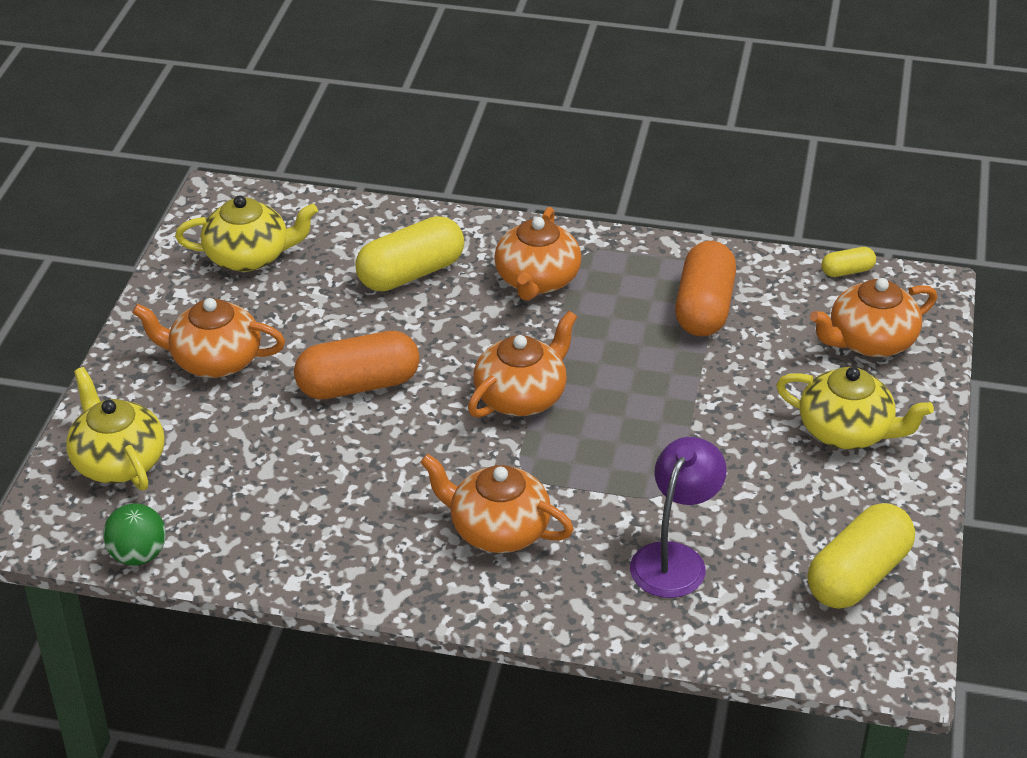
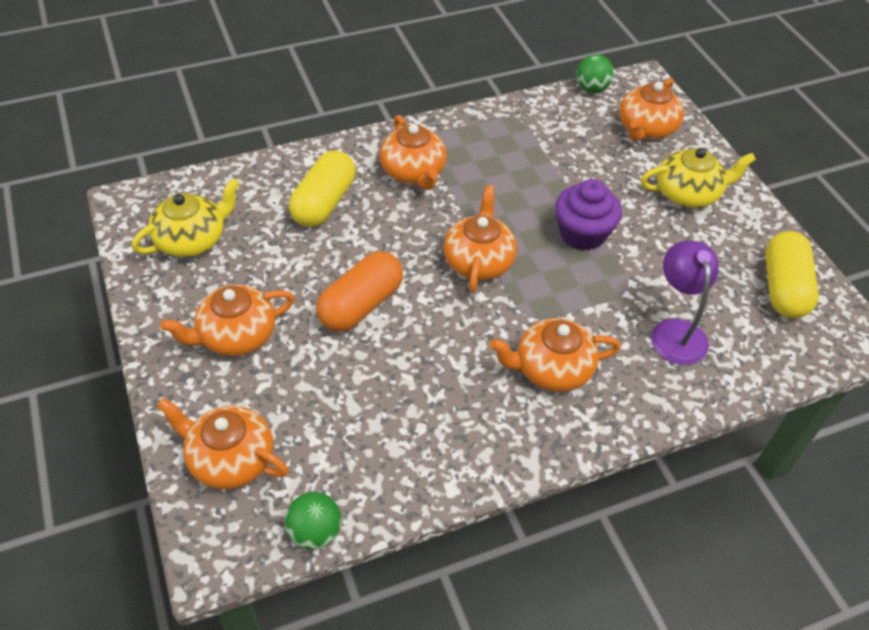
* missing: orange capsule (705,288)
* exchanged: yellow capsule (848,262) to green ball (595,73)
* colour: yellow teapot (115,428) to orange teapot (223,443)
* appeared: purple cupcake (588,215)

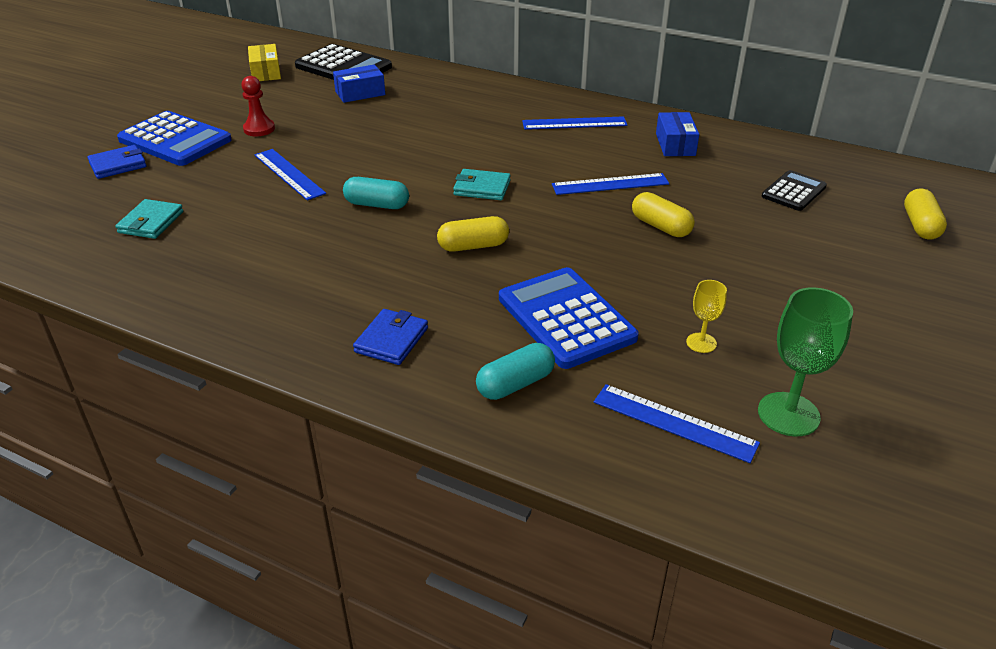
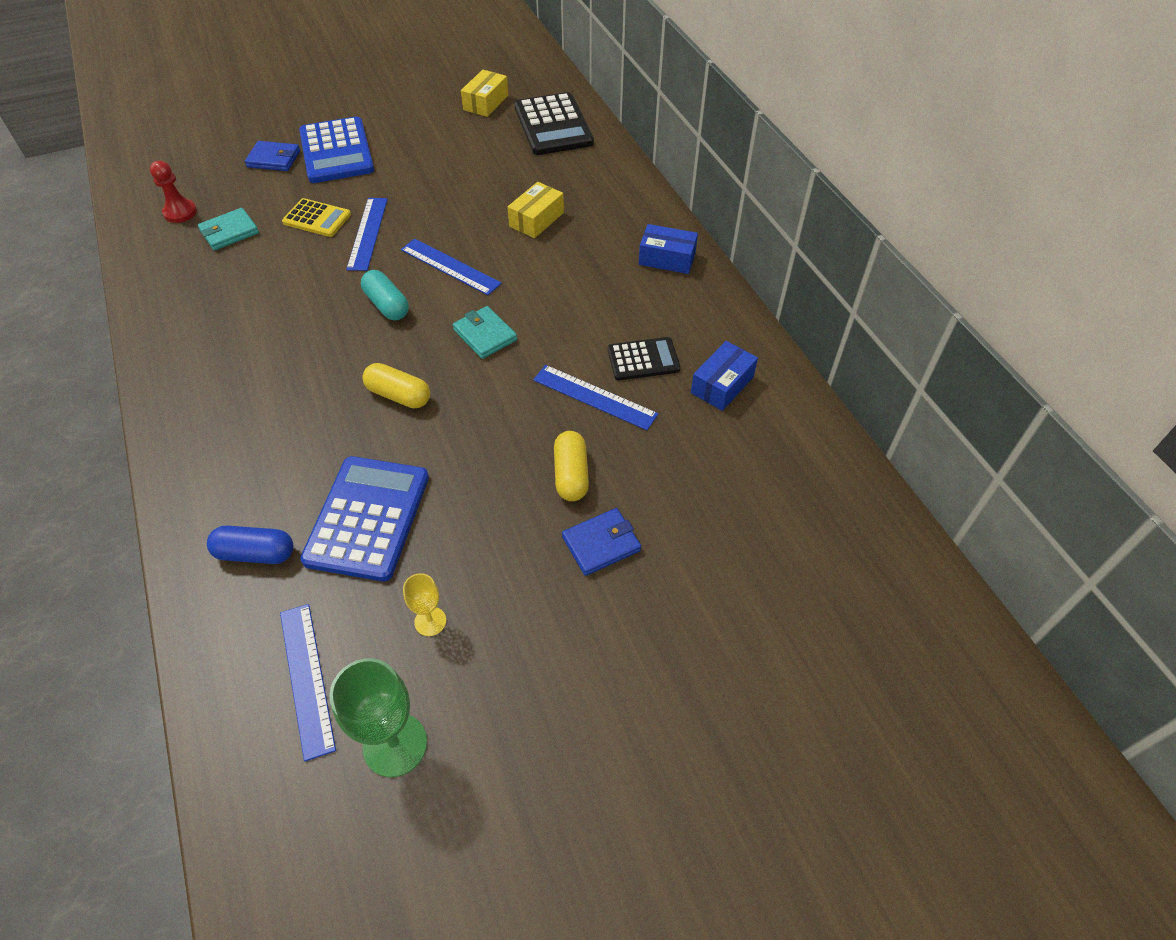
* relocated: blue box (359,83) to (668,249)
* relocated: red pawn (258,106) to (173,191)
* relocated: blue ruler (575,123) to (451,267)
* relocated: black calculator (794,190) to (644,358)
* missing: yellow capsule (925,214)
* relocated: blue wallet (390,337) to (601,542)
* colour: turquoise capsule (515,371) to blue capsule (250,545)
* appeared: yellow box (535,210)
* appeared: yellow calculator (316,217)

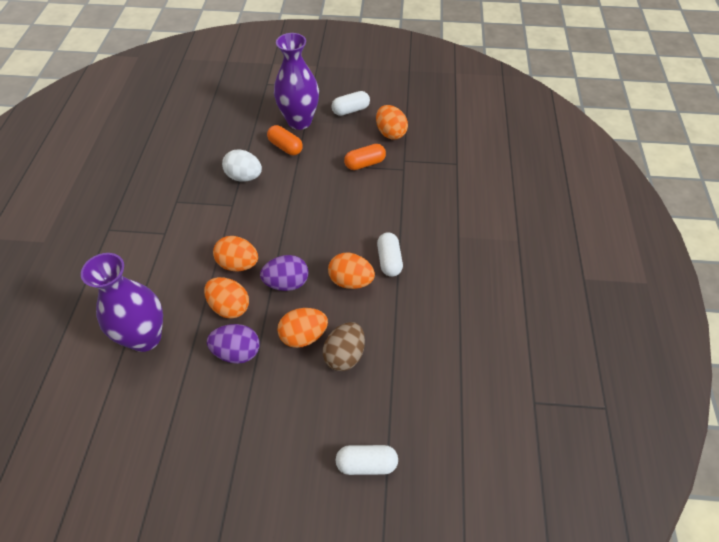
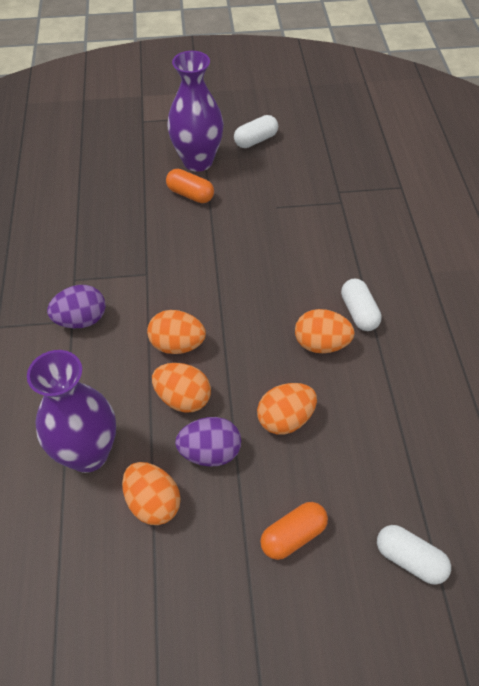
* relocated: orange egg (392,122) to (151,493)
* relocated: orange capsule (365,157) to (294,531)
* missing: white egg (242,166)
* relocated: purple egg (284,273) to (76,306)
* missing: brown egg (344,346)
* spun: white capsule (367,460) = (414,555) 45 degrees clockwise

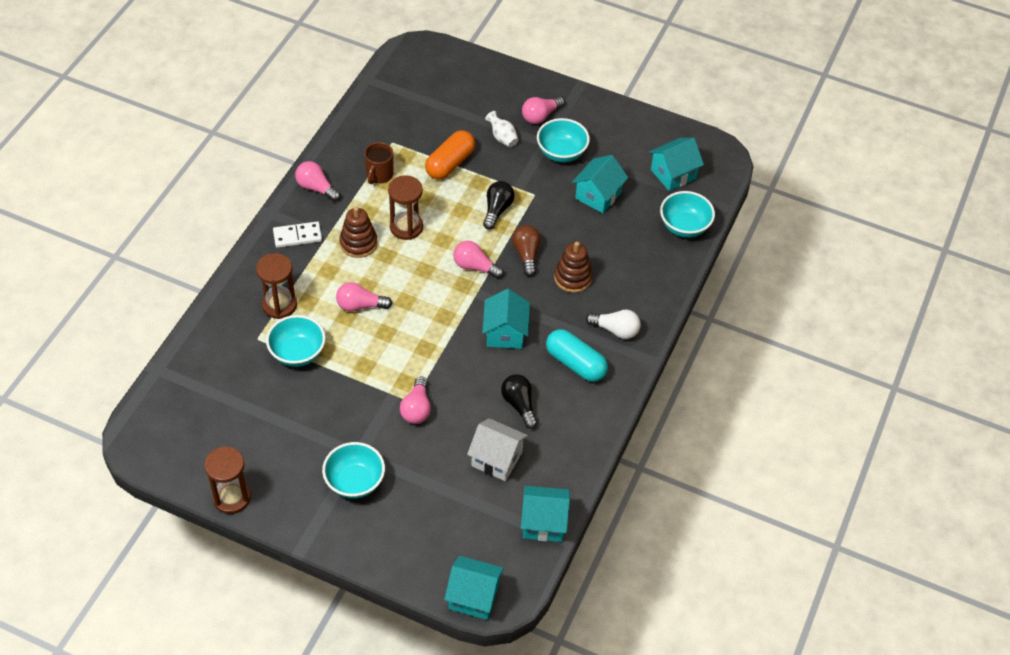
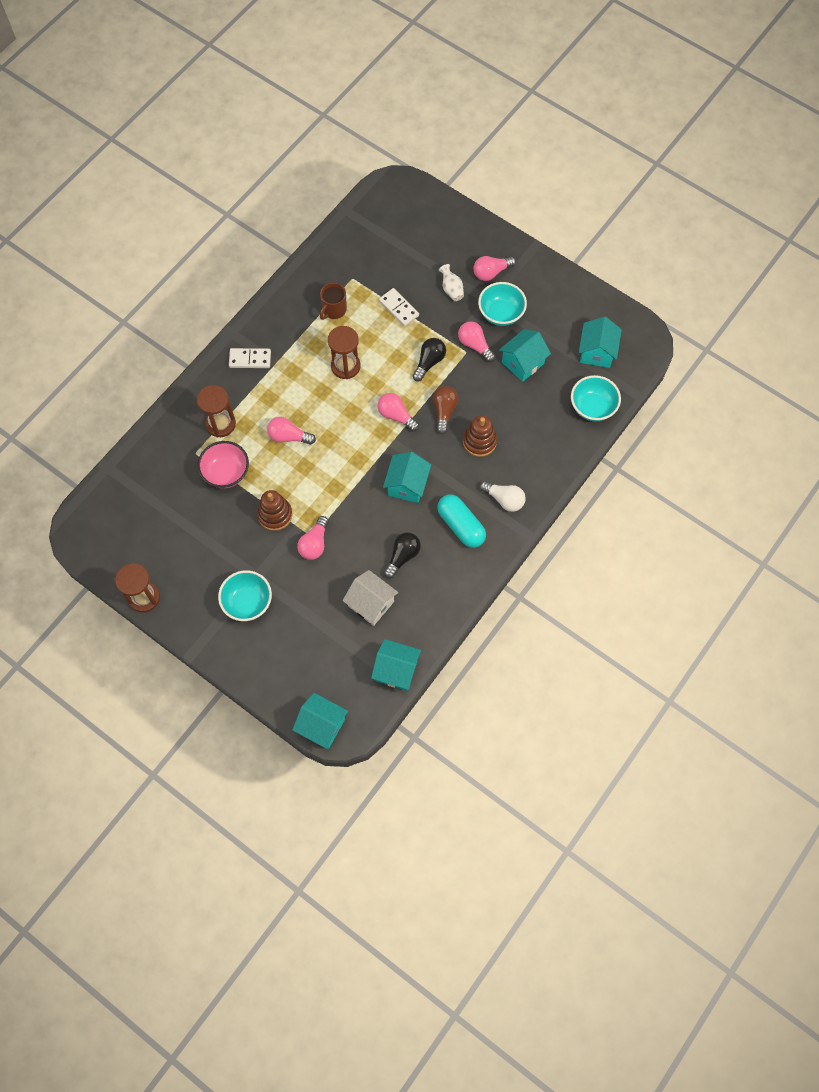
* exchanged: orange capsule (450,155) to white domino (399,307)
* spun: turquoise house (676,164) = (600,342) 60 degrees counterclockwise
* relocated: pink light bulb (318,181) to (476,341)
* relocated: brown stacking toy (358,232) to (275,510)
* colour: turquoise bowl (296,341) to pink bowl (223,464)
* spun: black light bulb (519,401) = (402,555) 45 degrees clockwise

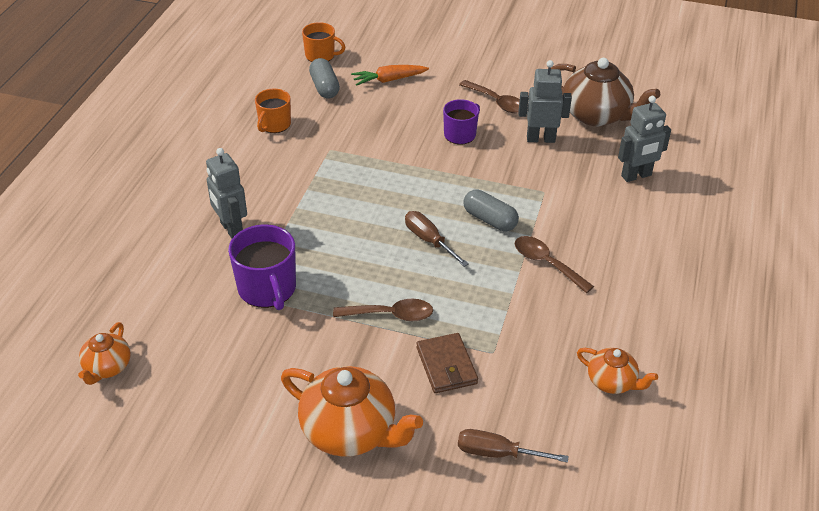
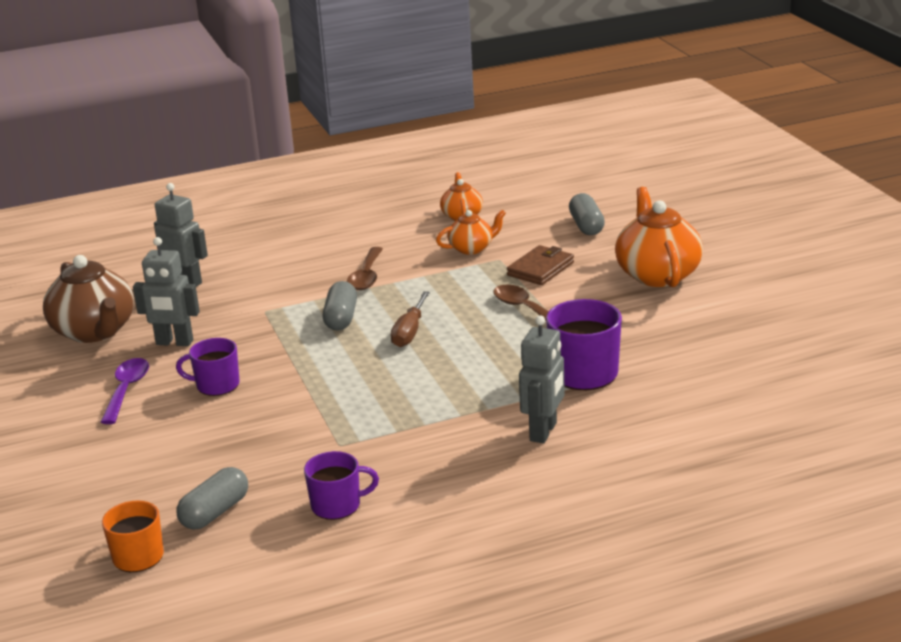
* spun: brown teapot (605,92) = (88,299) 150 degrees clockwise
* spun: grey robot (545,101) = (166,291) 45 degrees counterclockwise
* missing: orange carrot (390,75)
* colour: brown spoon (489,97) to purple spoon (125,391)
* colour: orange mug (273,111) to purple mug (341,485)
* relocated: orange teapot (104,353) to (471,232)
* exchanged: brown screwdriver (513,446) to grey capsule (587,214)

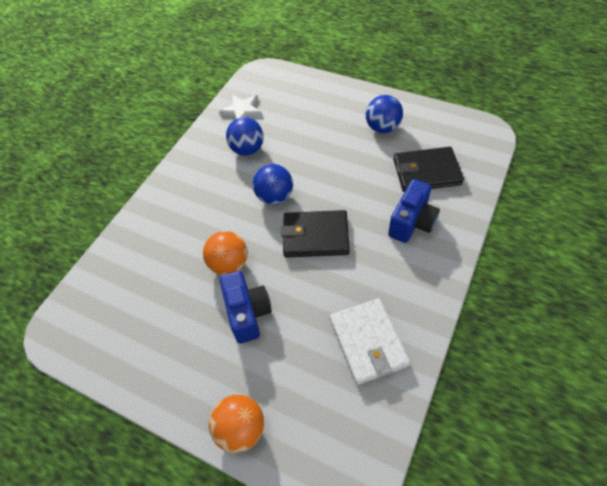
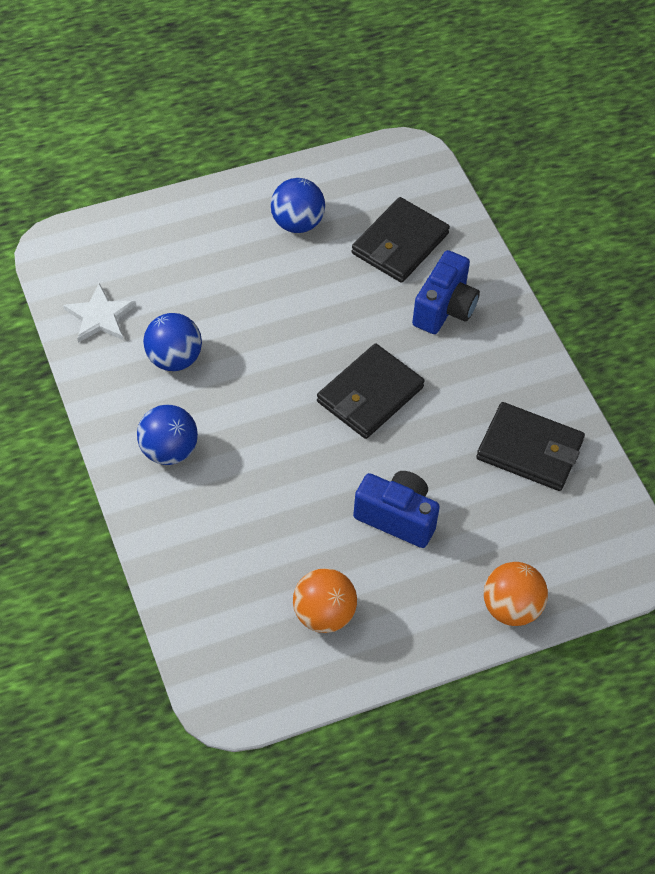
* relocated: blue ball (273,184) to (167,435)
* spun: blue camera (414,211) = (446,292) 45 degrees clockwise
* relocated: orange ball (225,253) to (325,600)
* colour: white wallet (370,341) to black wallet (531,446)

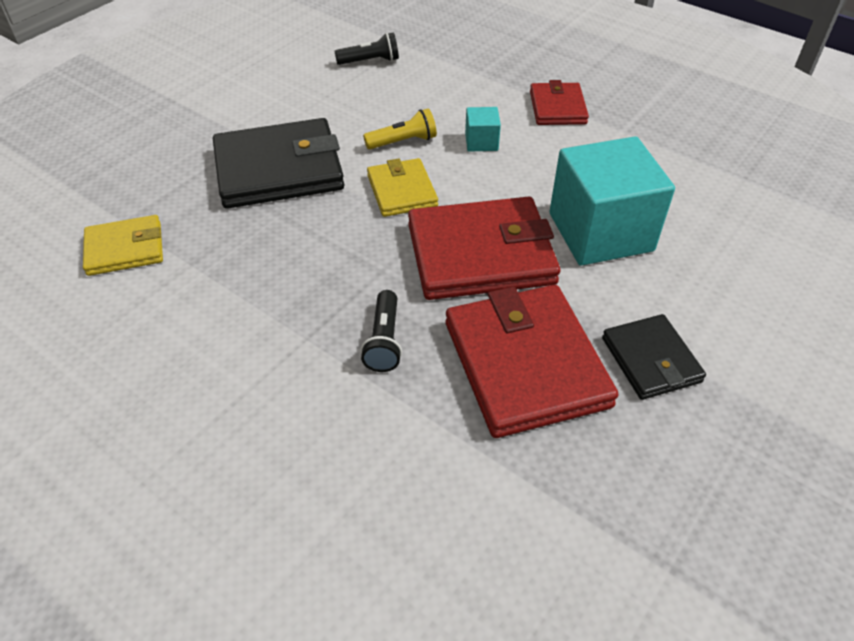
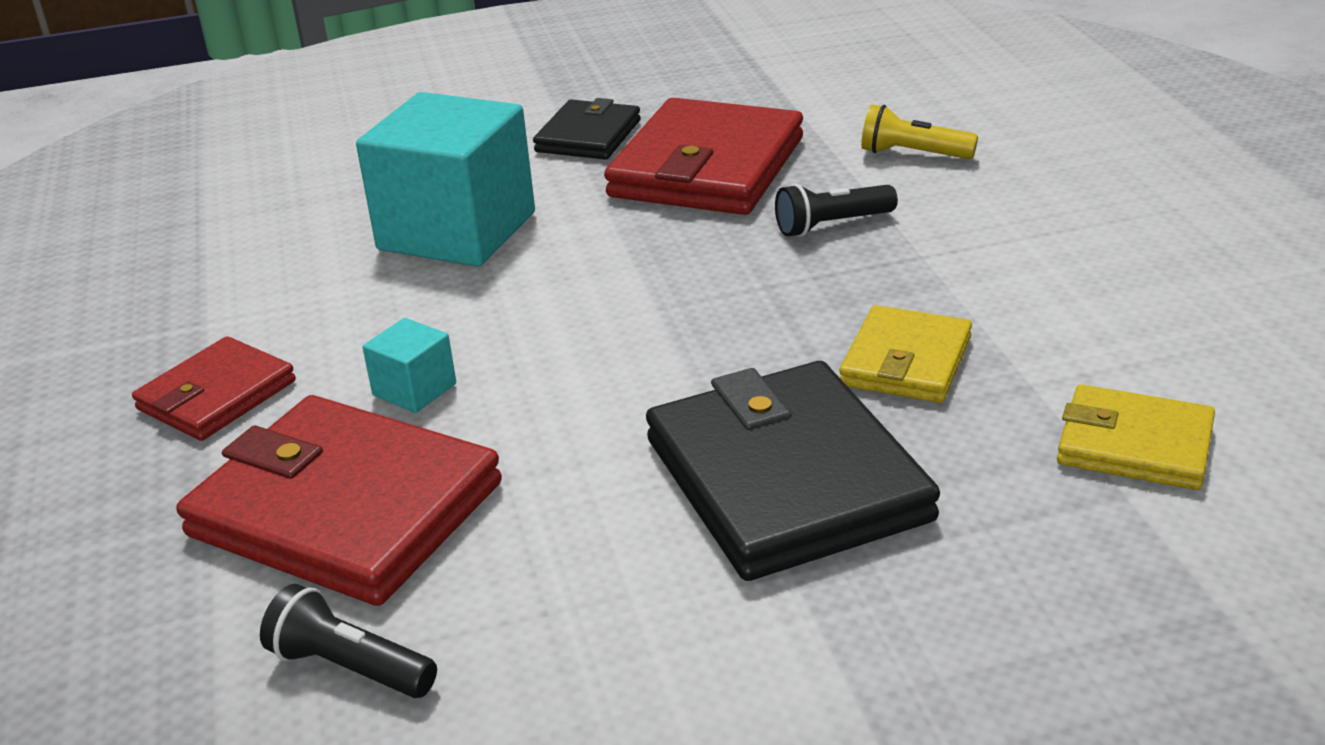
* relocated: yellow flashlight (400,128) to (919,131)
* spun: black wallet (278,163) = (793,471) 45 degrees clockwise
* relocated: yellow wallet (402,187) to (905,354)
* relocated: red wallet (484,248) to (339,500)
* spun: black flashlight (381,331) = (836,210) 150 degrees counterclockwise

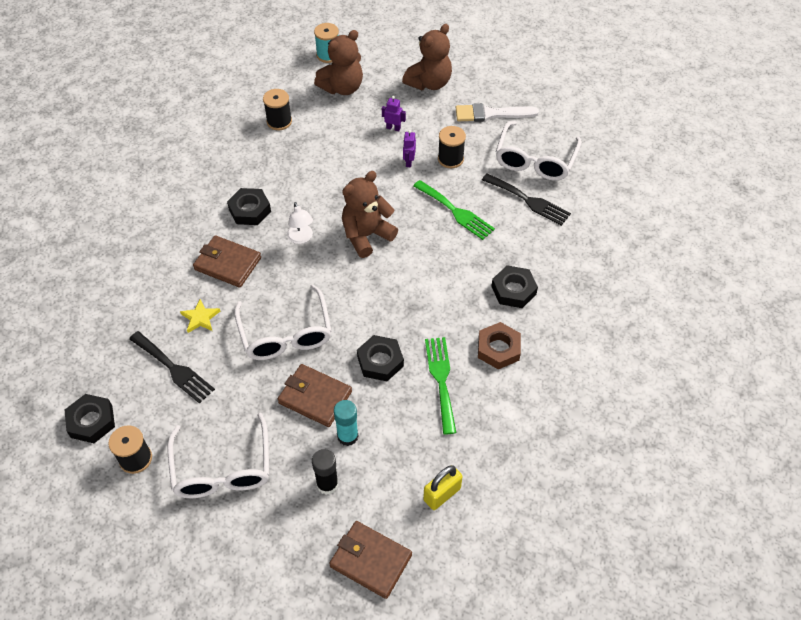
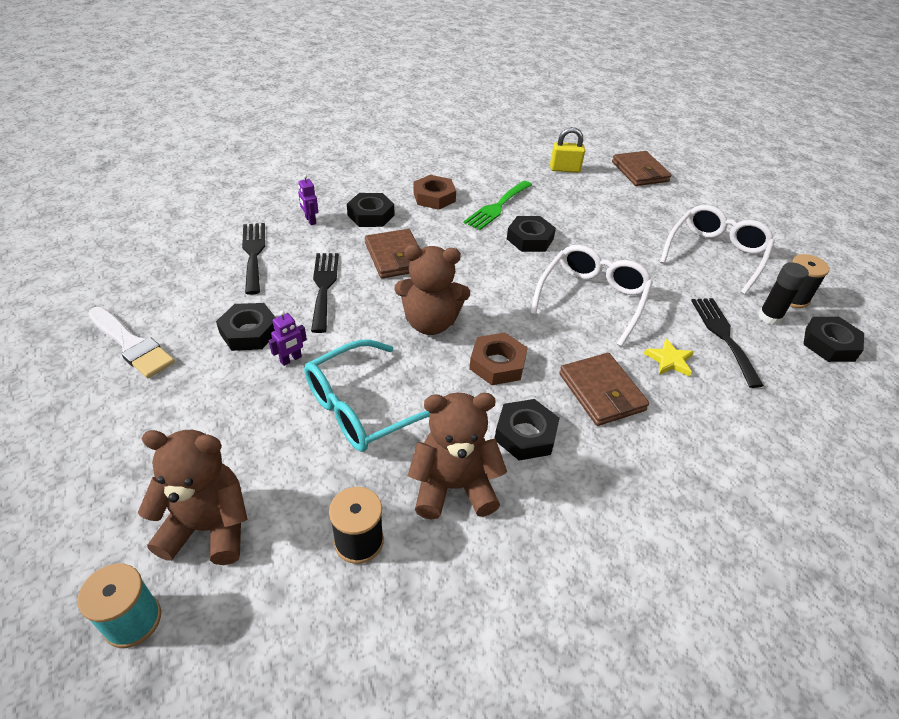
* relocated: brown teddy bear (427,57) to (457,456)
* relocated: purple robot (394,113) to (308,199)
* missing: white glasses (539,151)
* exchanged: black spool (452,147) to black nut (246,327)
* colour: green fork (454,210) to black fork (325,293)
* exchanged: white lamp (300,223) to brown nut (498,358)
* relocated: brown wallet (315,395) to (391,254)
* missing: turquoise glue stick (346,423)
* relocated: black glue stick (325,472) to (783,293)
* appeared: turquoise glasses (367,395)

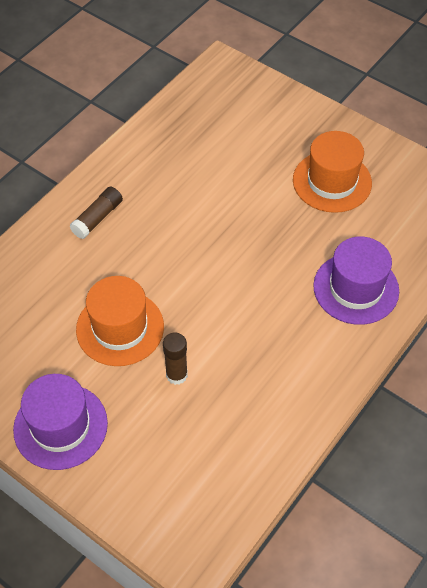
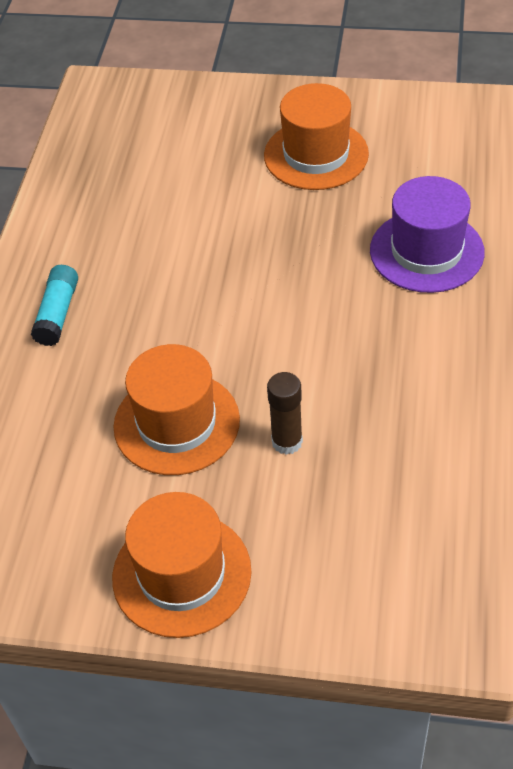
* colour: brown glue stick (96,213) to turquoise glue stick (54,305)
* colour: purple hat (60,422) to orange hat (182,565)

